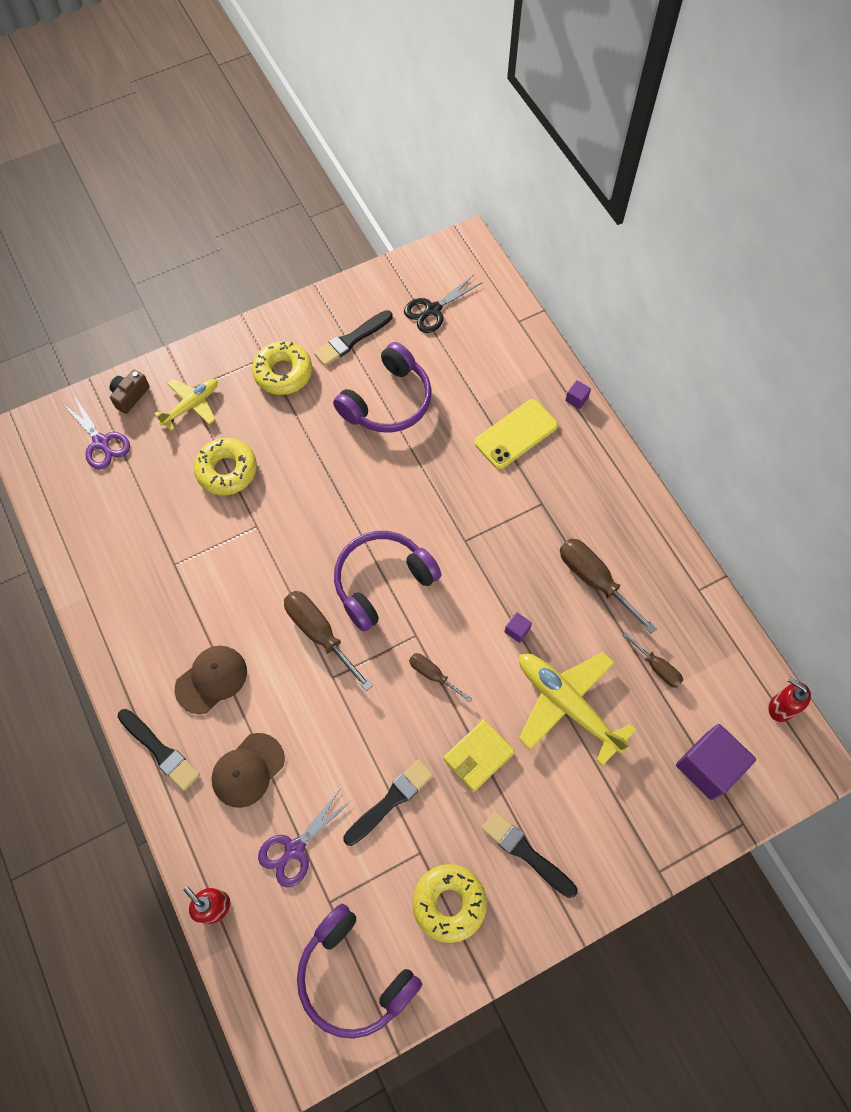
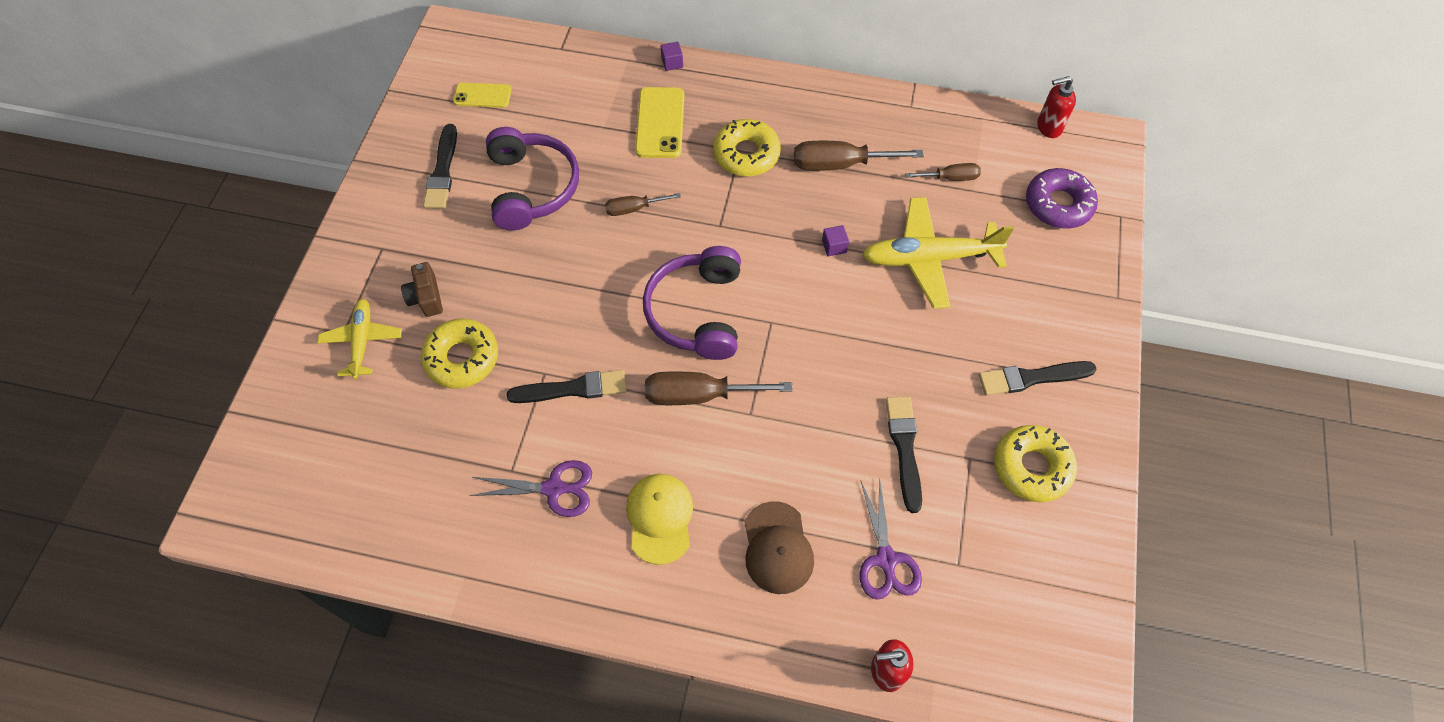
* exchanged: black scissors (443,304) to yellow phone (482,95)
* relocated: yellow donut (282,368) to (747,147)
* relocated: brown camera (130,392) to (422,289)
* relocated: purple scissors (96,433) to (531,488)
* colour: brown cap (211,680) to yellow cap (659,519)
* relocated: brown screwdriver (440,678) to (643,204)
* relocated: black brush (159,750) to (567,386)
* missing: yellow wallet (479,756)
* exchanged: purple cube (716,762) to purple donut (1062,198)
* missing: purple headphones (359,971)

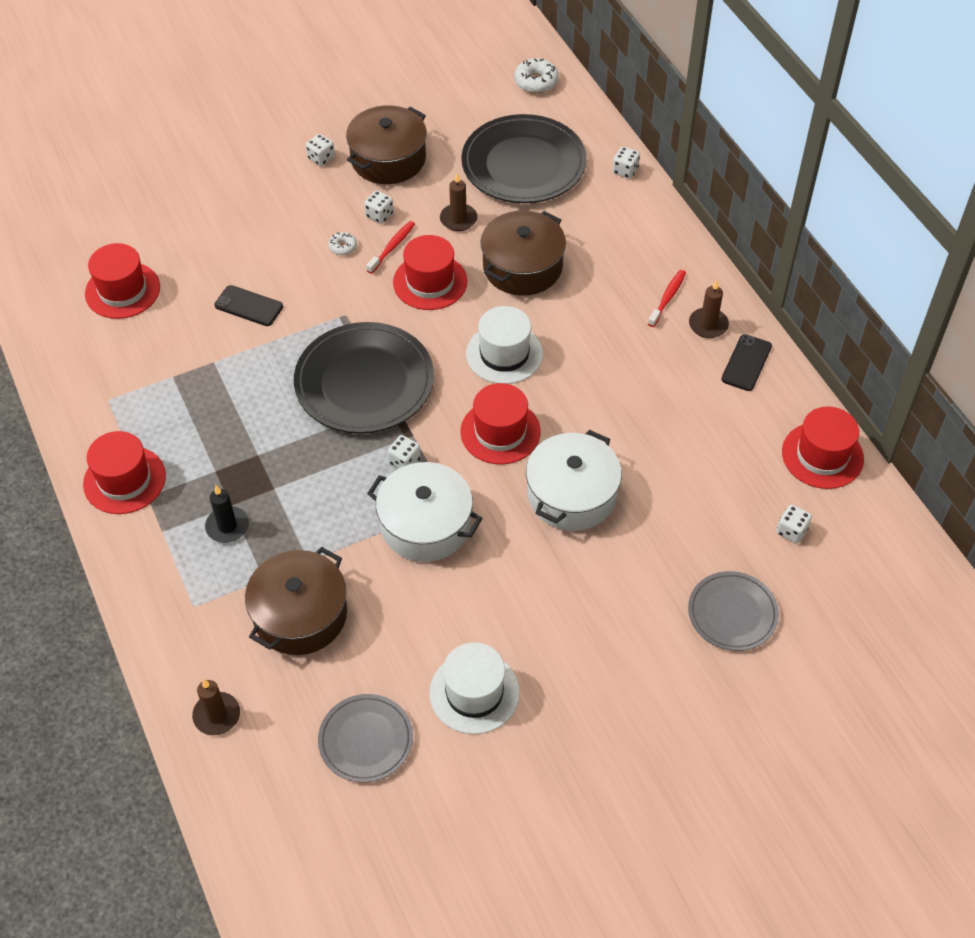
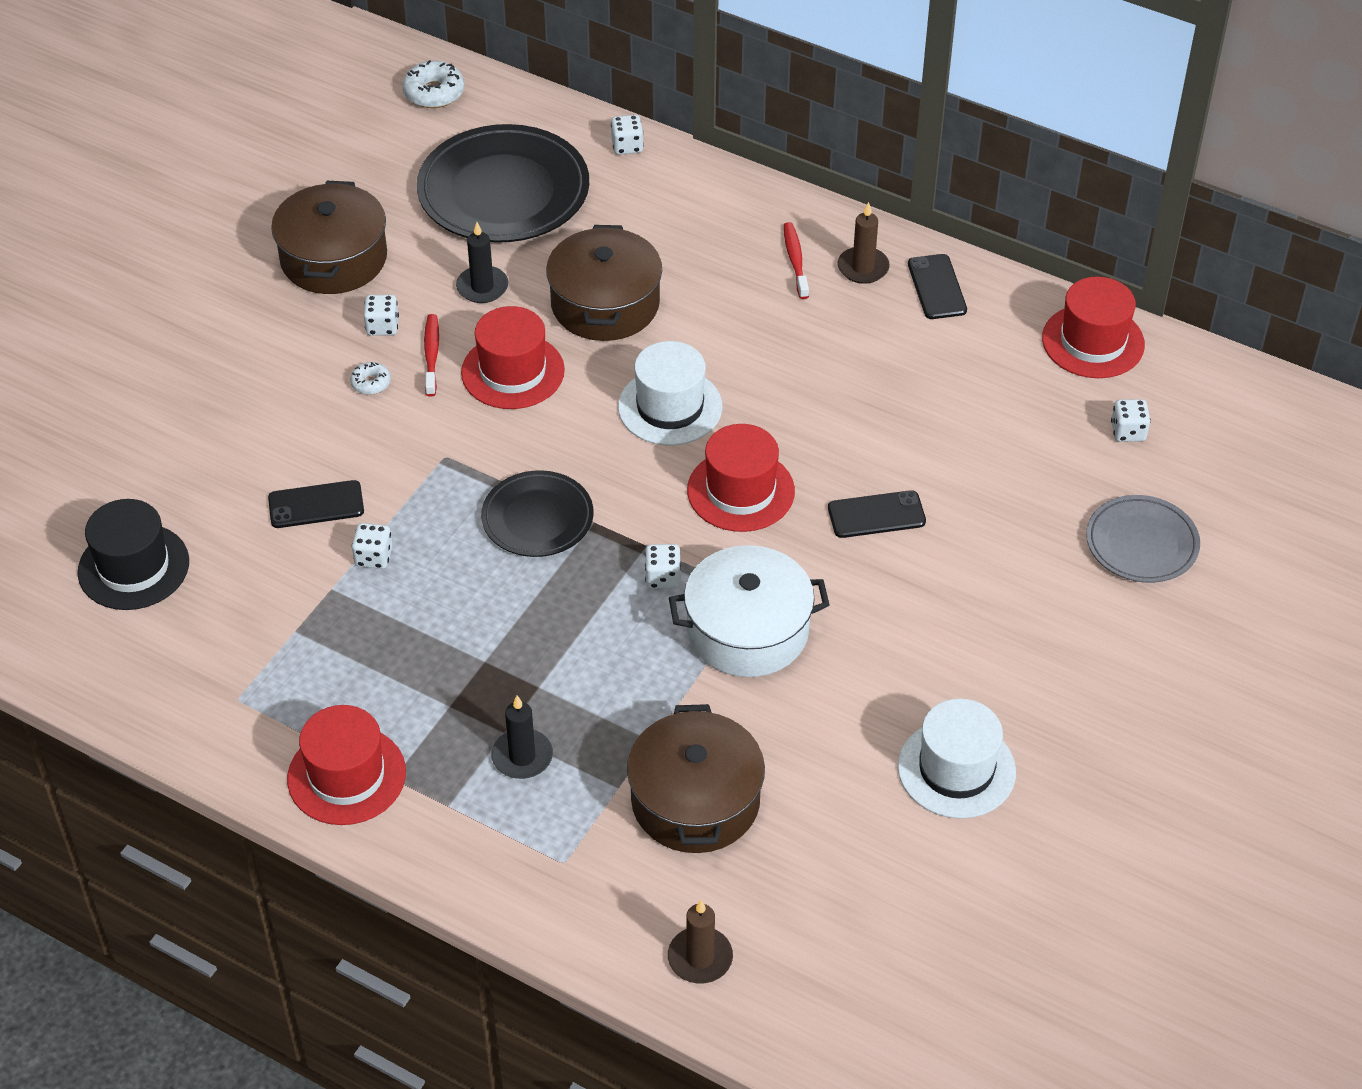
* relocated: white dice (320,150) to (372,546)
* colour: brown candle (458,202) to black candle (482,262)
* colour: red hat (122,281) to black hat (133,554)
* size: black plate (364,378) = (537,513) x0.58
* exchanged: white pot (574,480) to black phone (877,514)
* missing: grey plate (365,738)

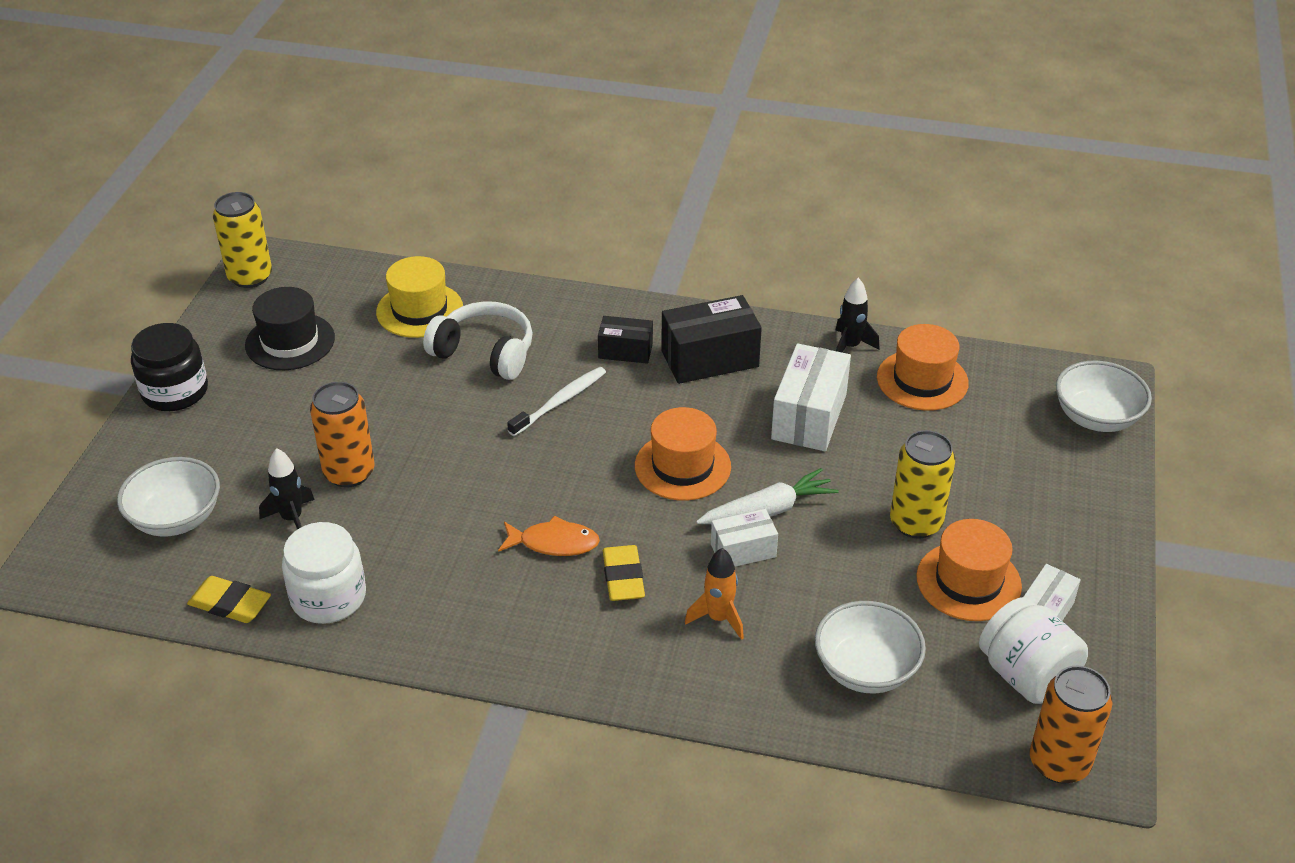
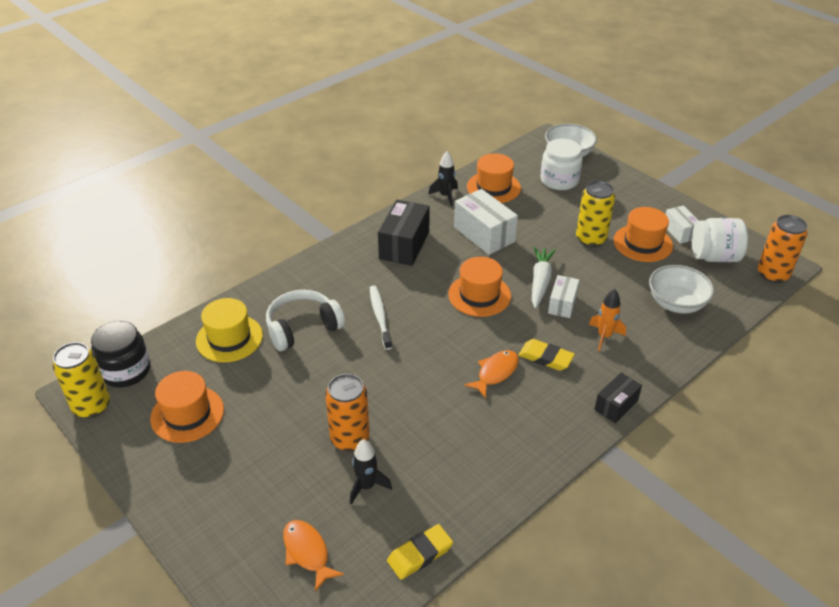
* colour: black hat (290,328) to orange hat (187,407)
* relocated: black box (625,340) to (618,397)
* relocated: black jar (169,367) to (120,354)
* exchanged: white bowl (168,497) to orange fish (313,555)
* relocated: white jar (324,573) to (561,164)

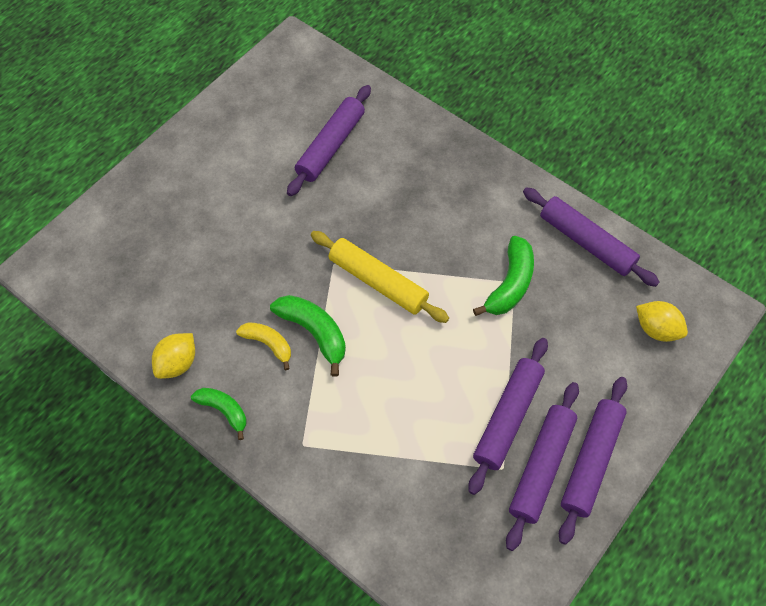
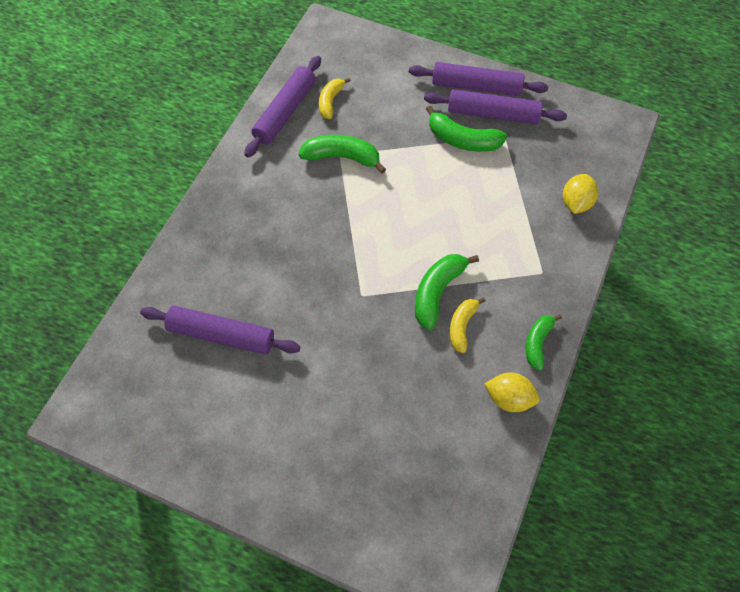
* missing: yellow rolling pin (380,277)
* relocated: yellow lemon (662,321) to (580,194)
* exchanged: purple rolling pin (508,416) to green banana (466,128)
* appeared: yellow banana (335,98)

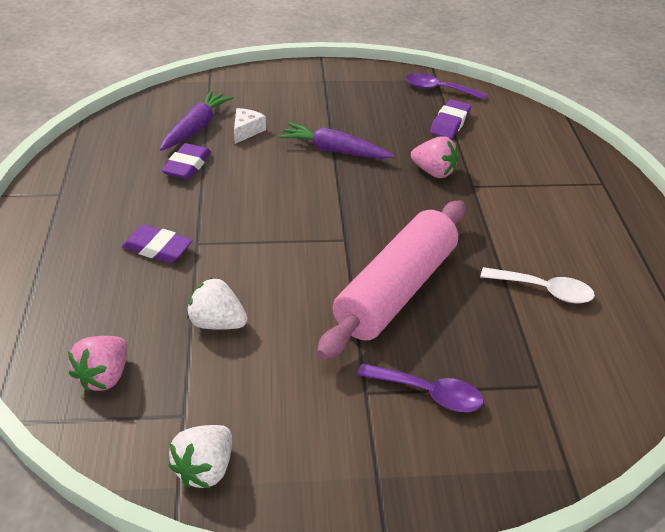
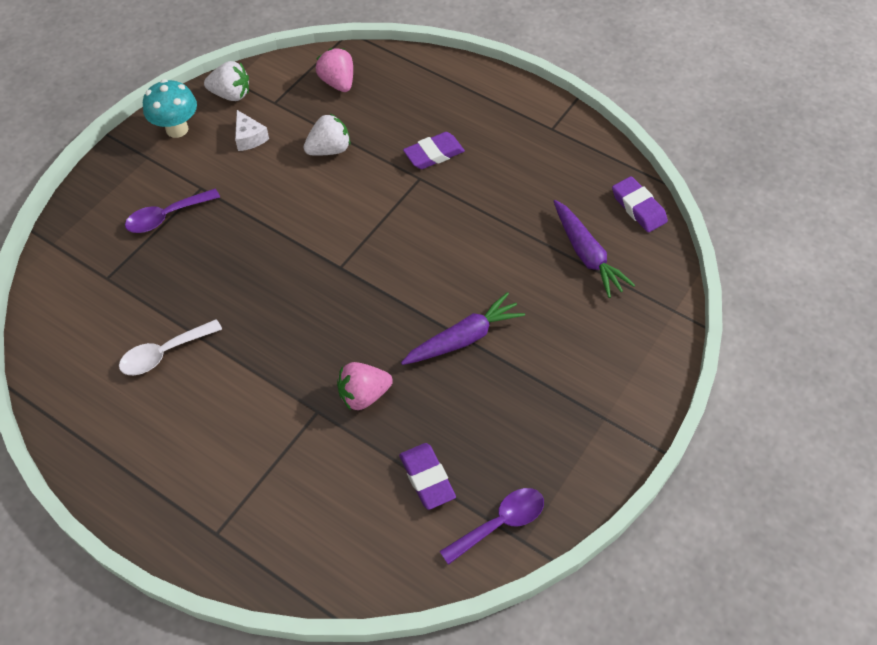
* relocated: white cheese (250,126) to (252,130)
* relocated: purple eraser (186,161) to (640,204)
* missing: pink rolling pin (391,280)
* spun: white strawberry (200,456) = (226,81) 120 degrees clockwise
* appeared: turquoise mushroom (170,108)

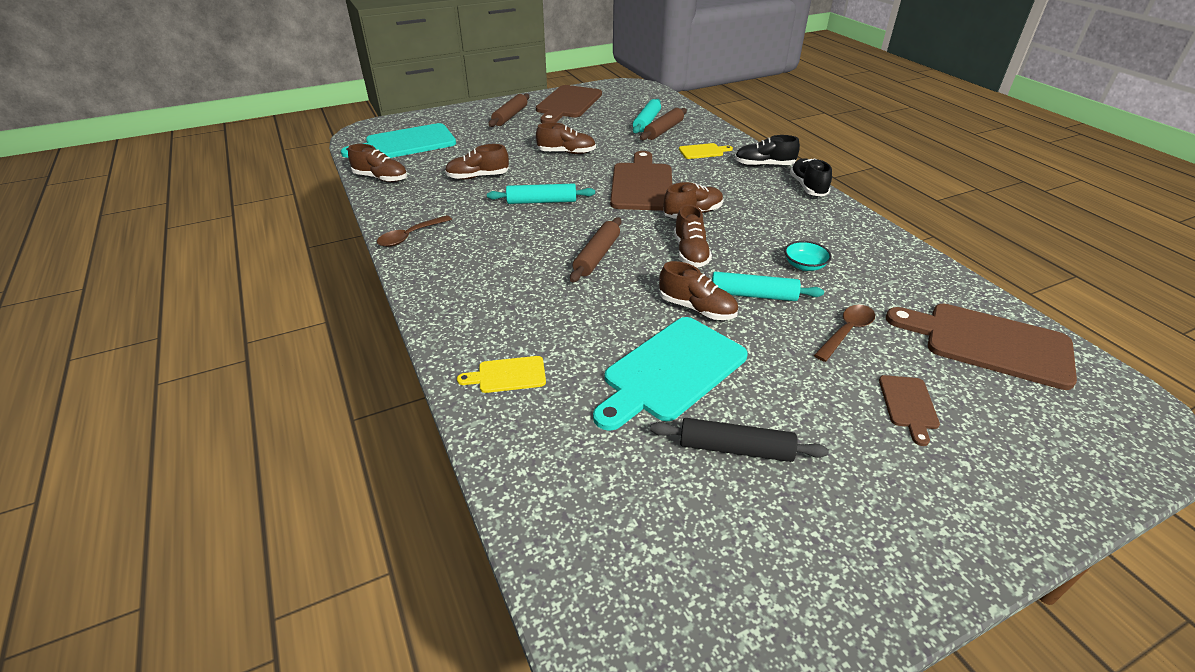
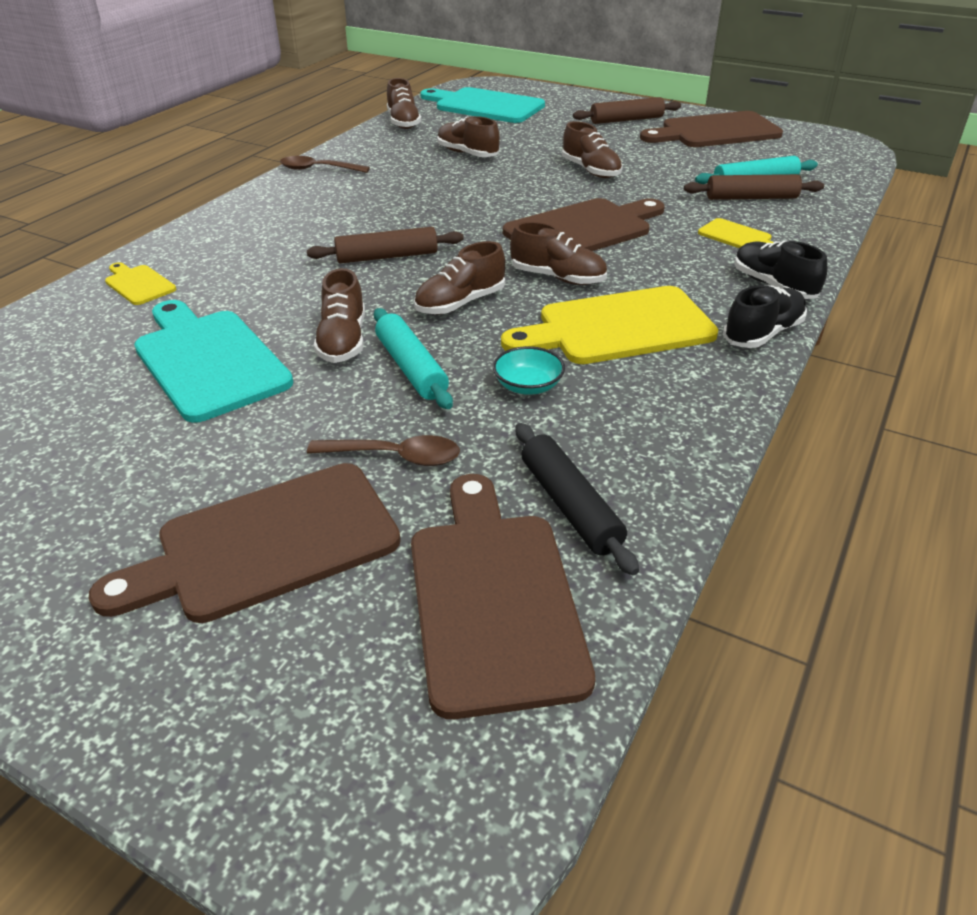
* missing: turquoise rolling pin (541,194)
* spun: turquoise cutting board (670,374) = (213,361) 45 degrees clockwise
* size: brown cutting board (909,410) = (245,543) x2.08
* relocated: black rolling pin (739,440) to (577,499)
* appeared: yellow cutting board (609,325)

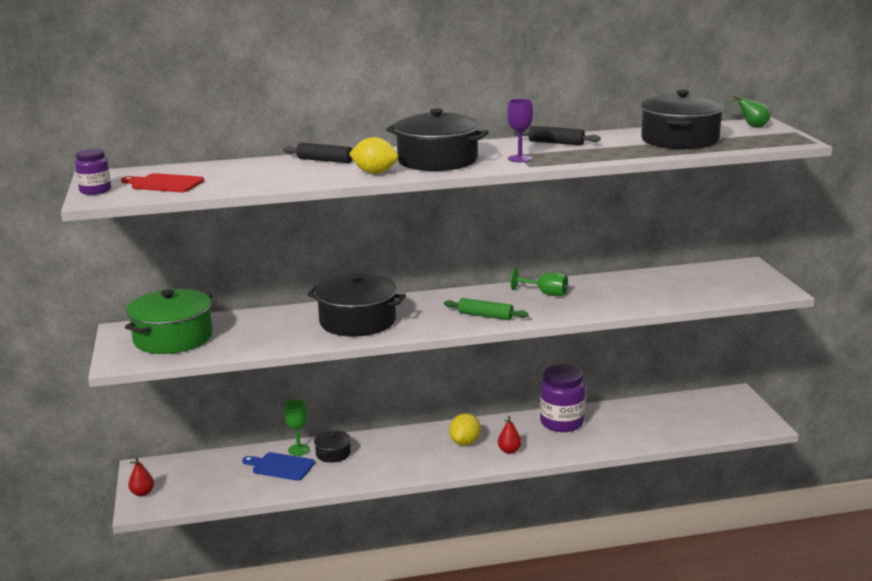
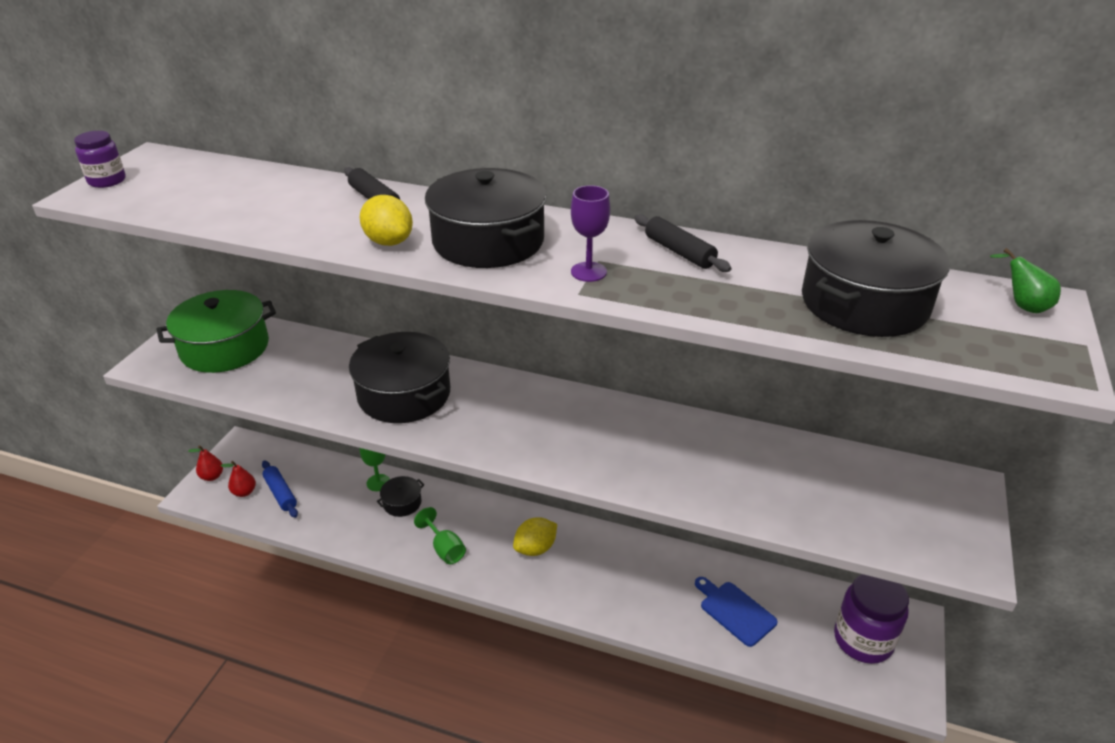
* missing: red cutting board (162,182)
* relocated: green goblet (539,282) to (440,535)
* missing: green rolling pin (486,309)
* relocated: purple jar (562,398) to (871,619)
* relocated: red pear (510,435) to (238,479)
* relocated: blue cutting board (278,466) to (736,612)
* appeared: blue rolling pin (280,489)

